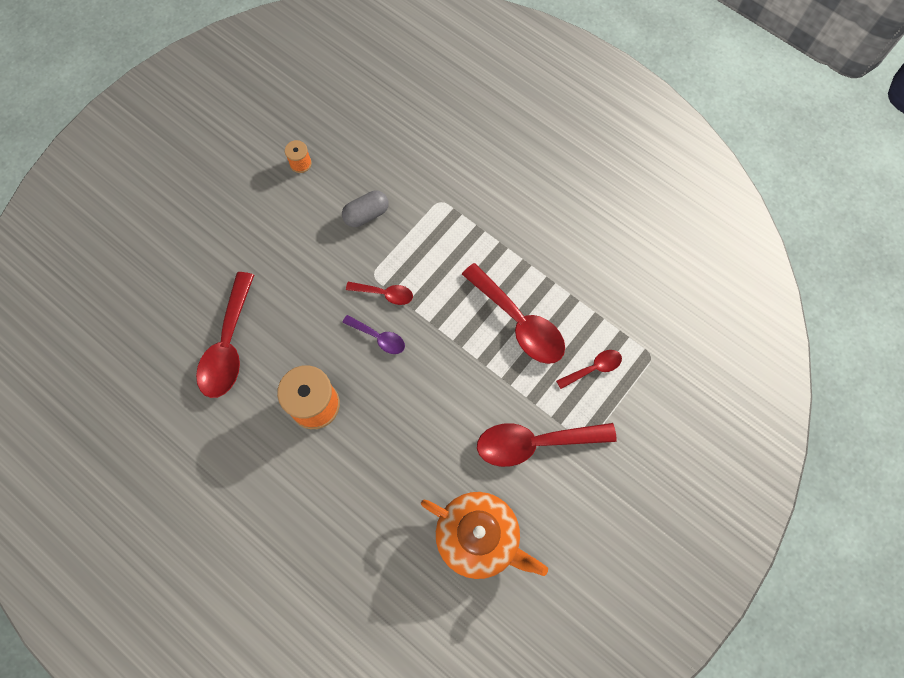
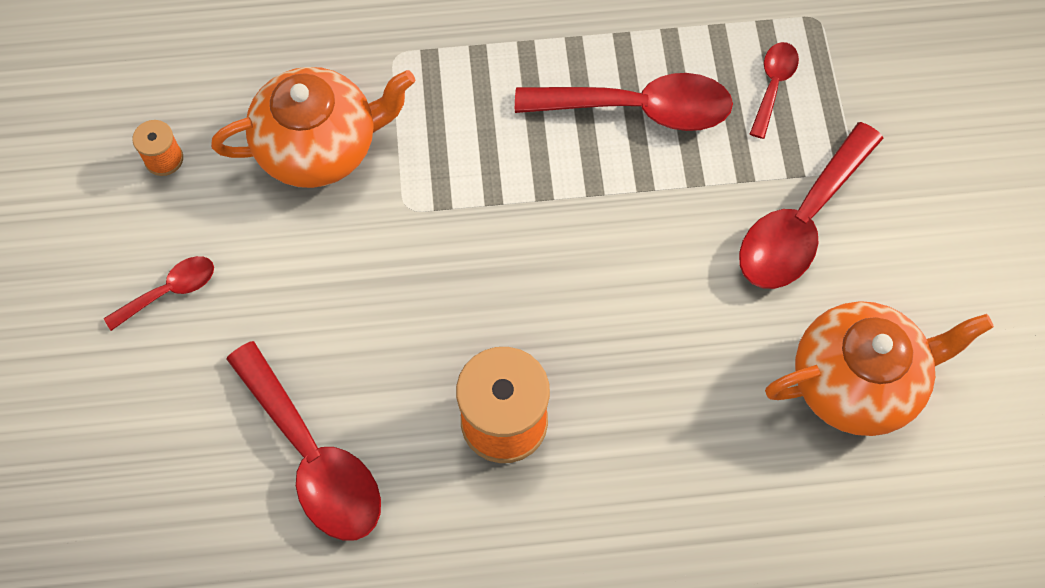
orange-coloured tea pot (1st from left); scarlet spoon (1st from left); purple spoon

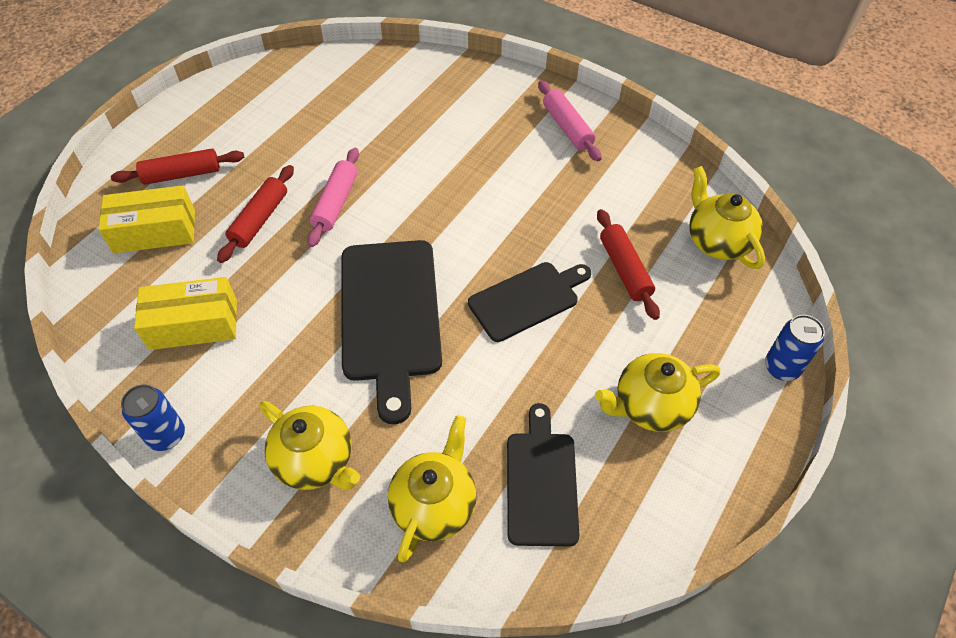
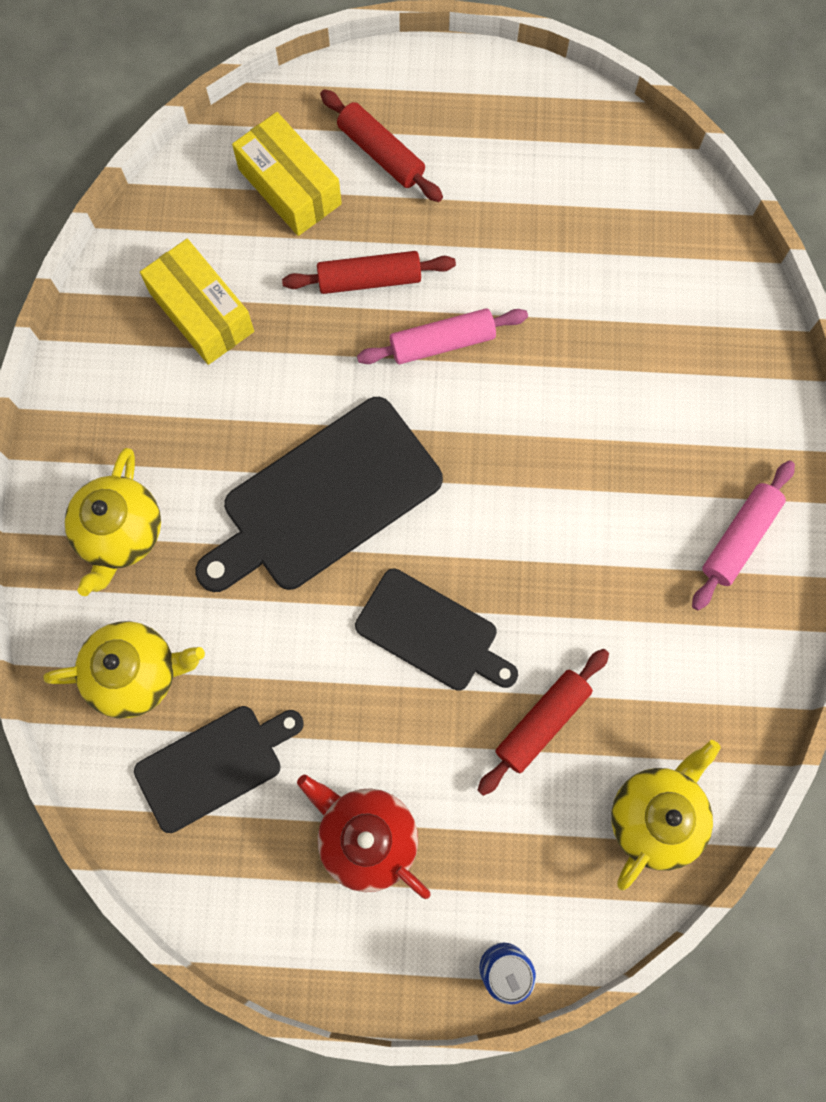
scarlet tea pot; cobalt can (1st from left in the first image)

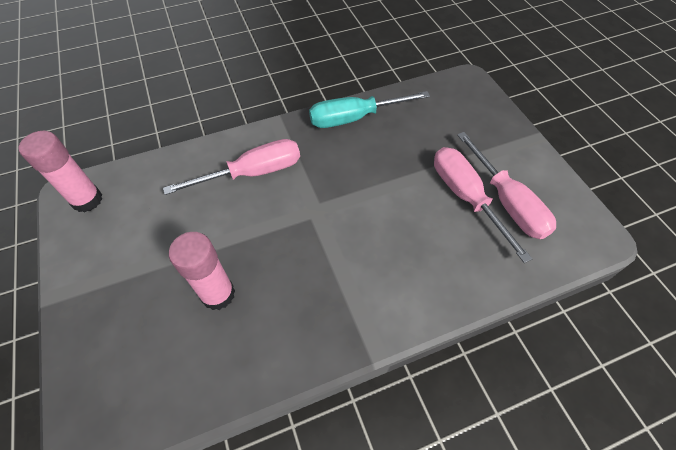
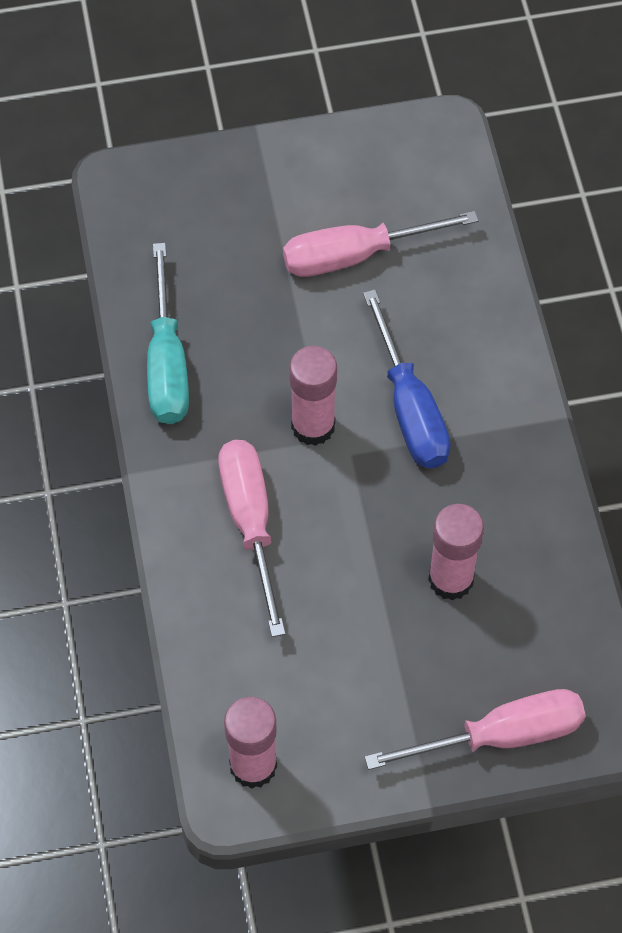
rosy hand screwdriver (3rd from left); cobalt hand screwdriver; rosy glue (2nd from left)

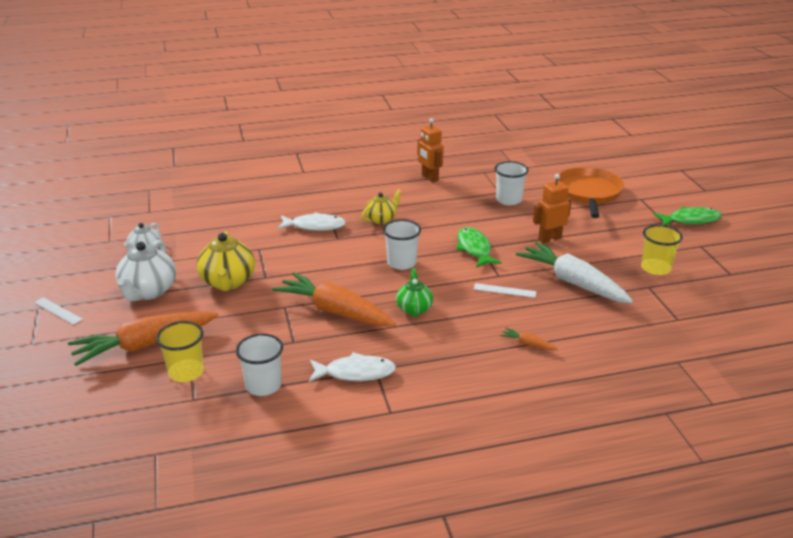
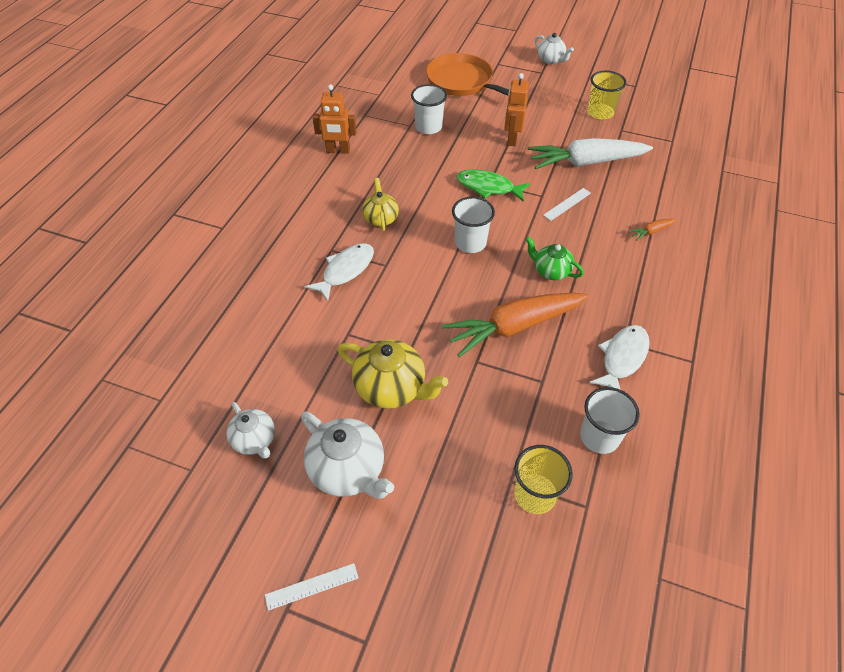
pure white tea pot (3rd from left); orange-coloured root vegetable (1st from left in the first image)

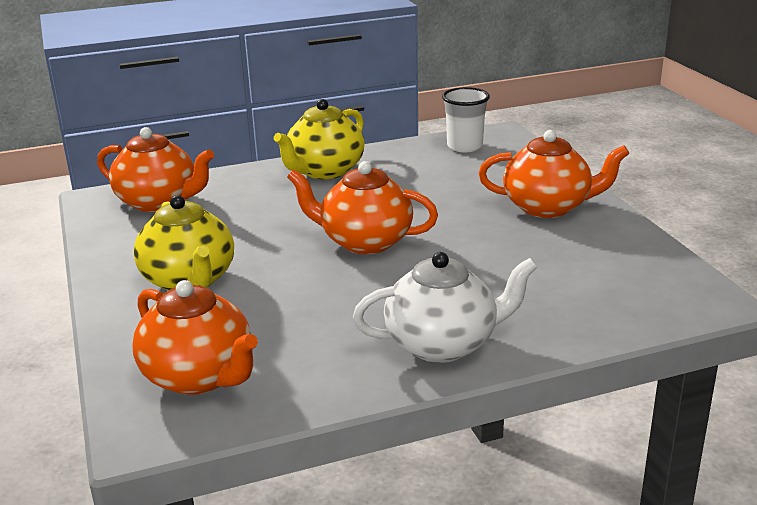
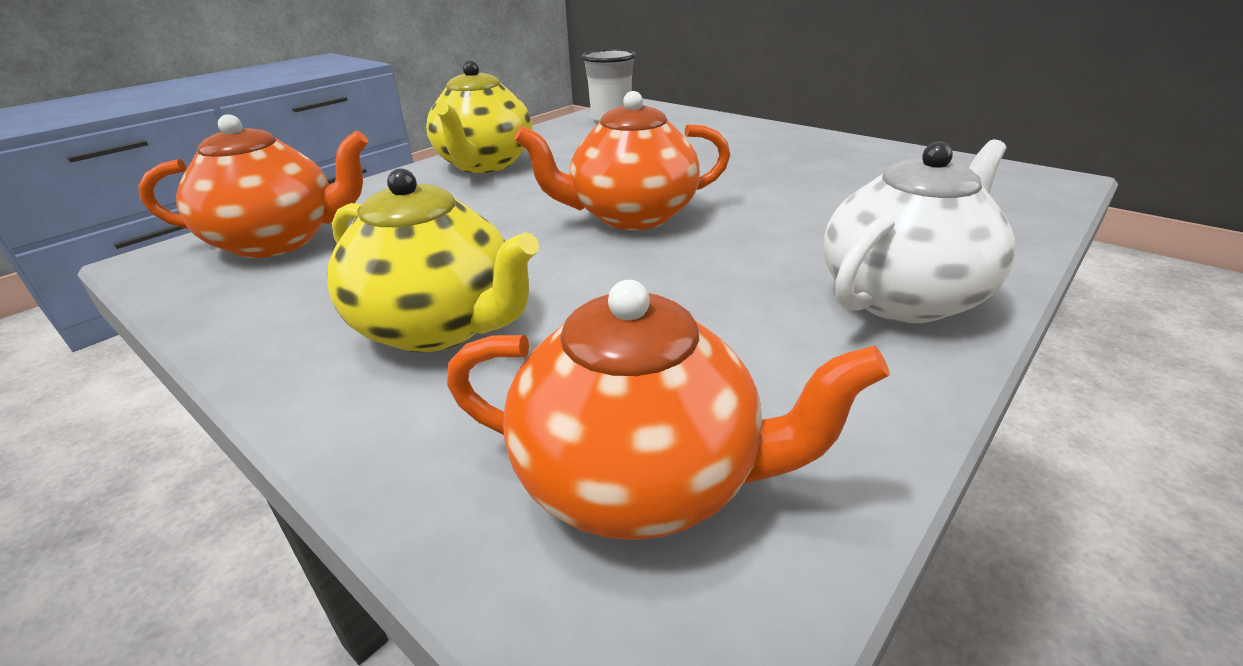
orange-coloured tea pot (4th from left in the first image)

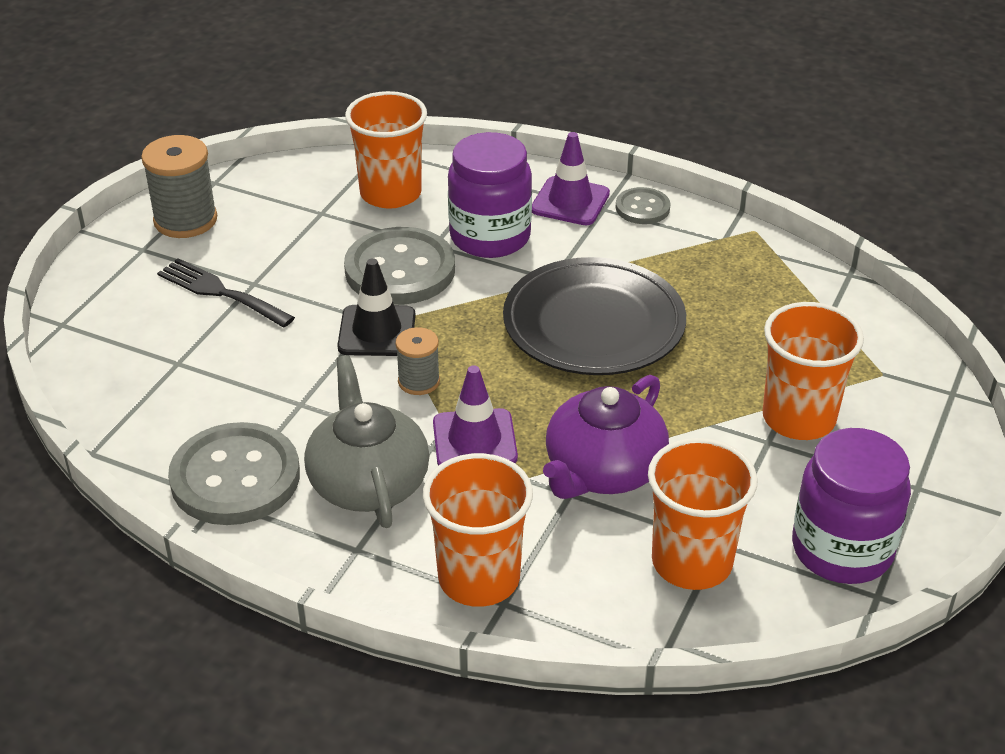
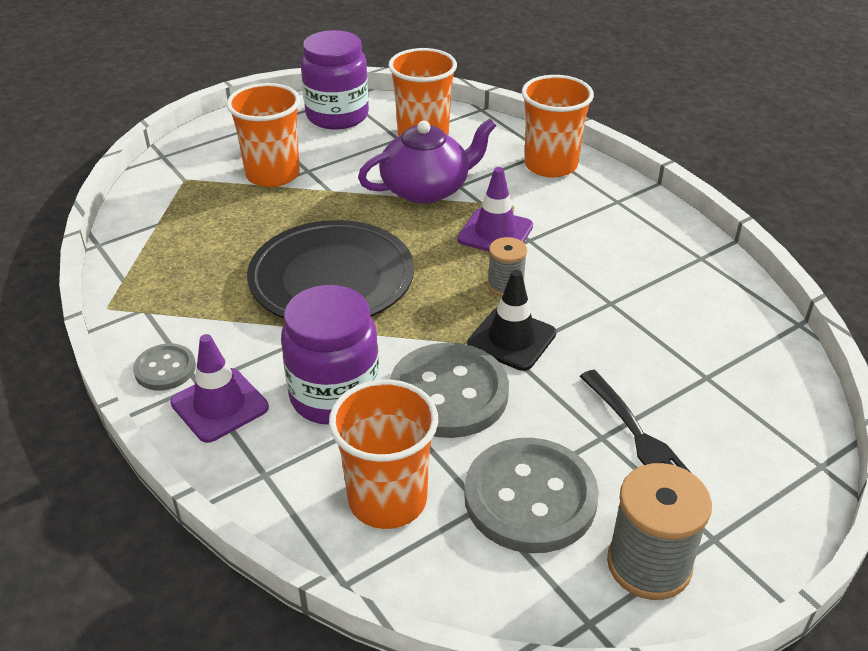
ash-grey tea pot; ash-grey shirt button (3rd from left)

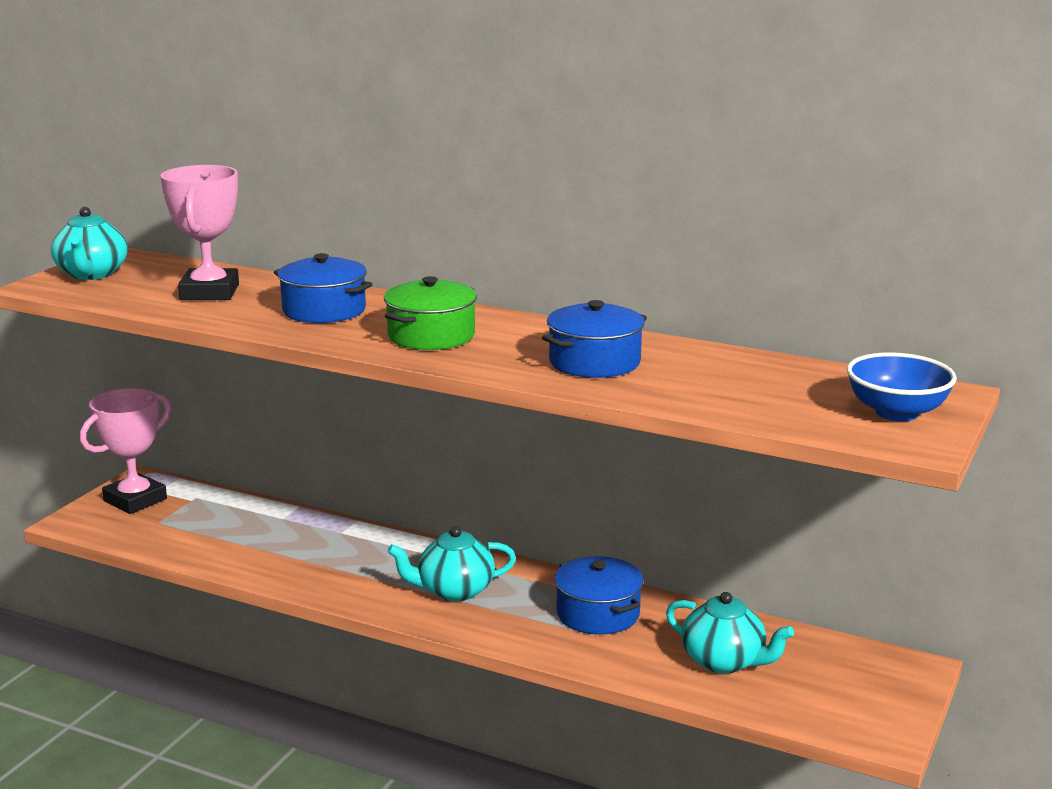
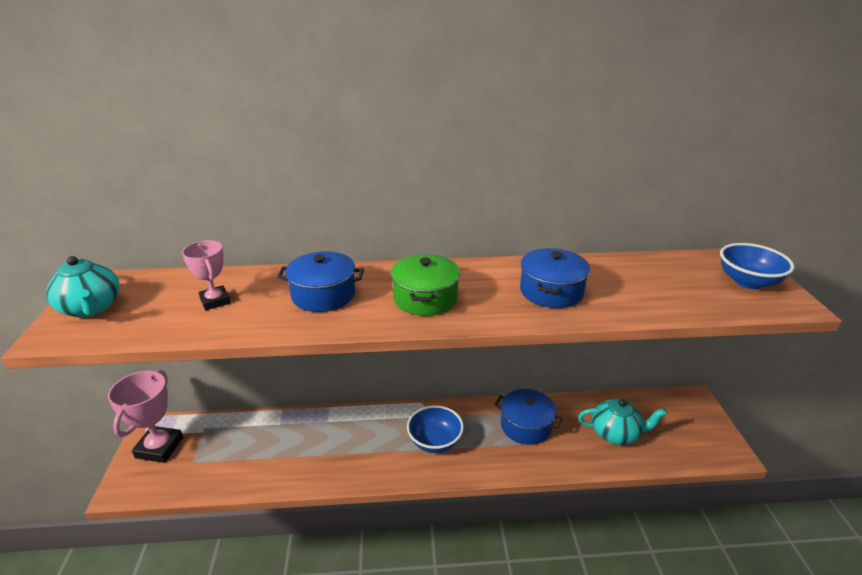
rosy award cup (2nd from left); cobalt deep dish (1st from left)

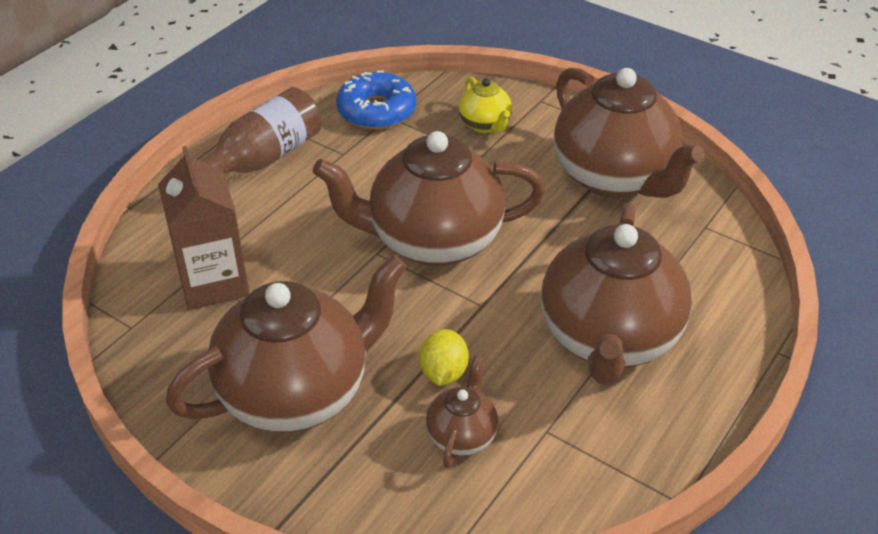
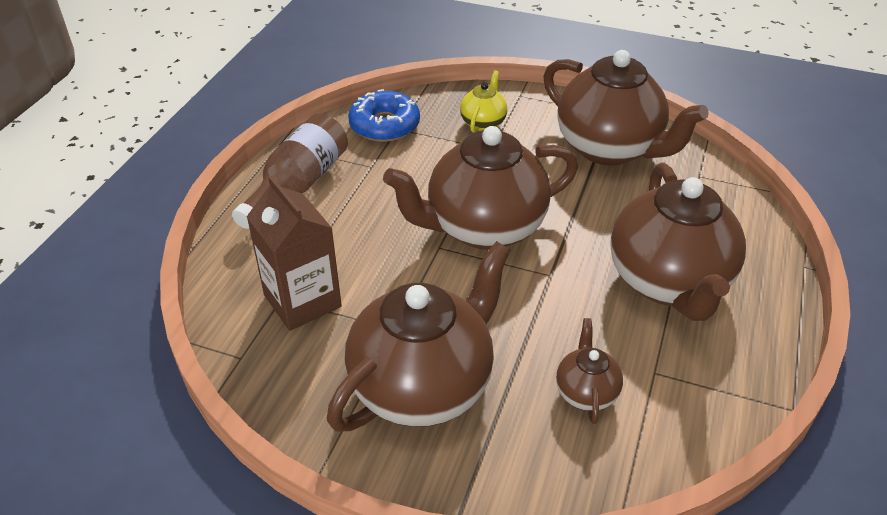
golden tea pot; golden toy lemon

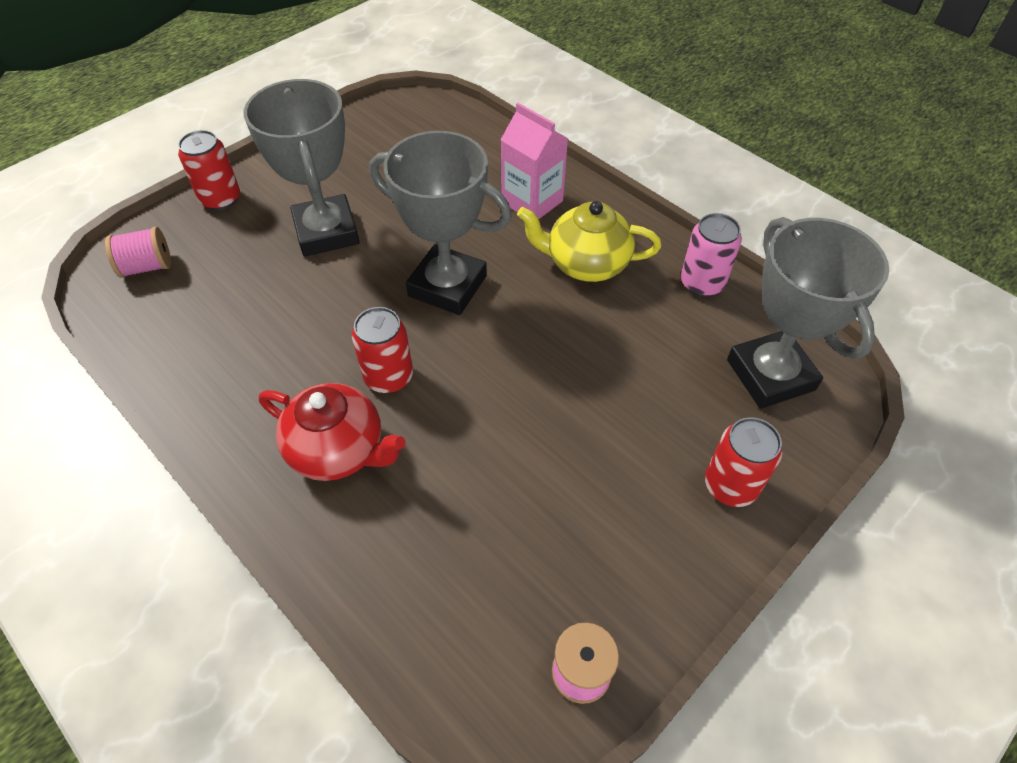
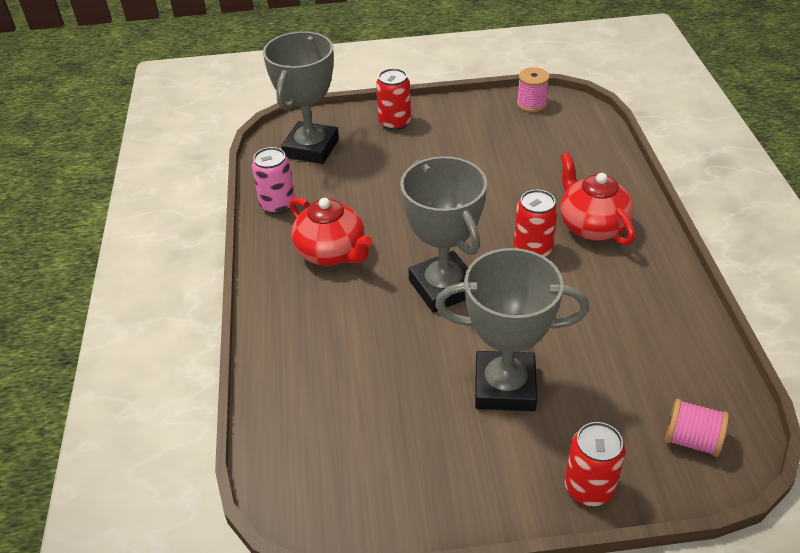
ash-grey award cup (3rd from left); rosy juice carton; scarlet tea pot (1st from left)

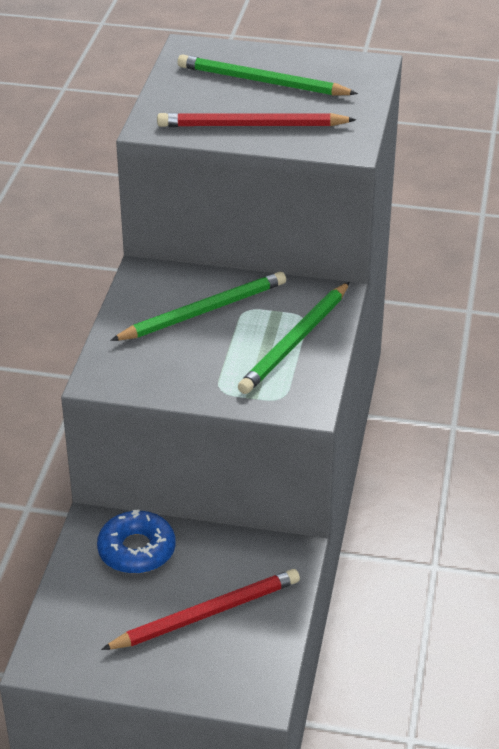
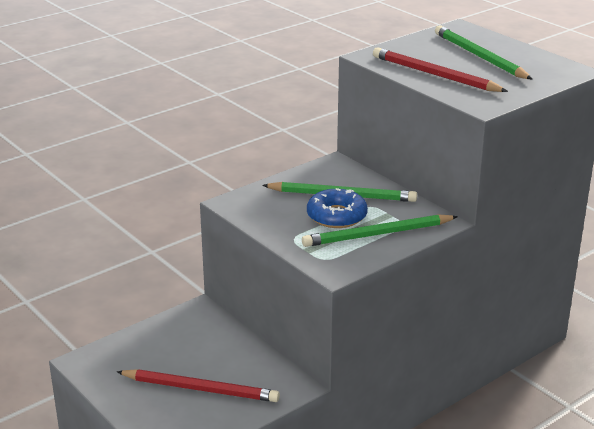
cobalt donut

